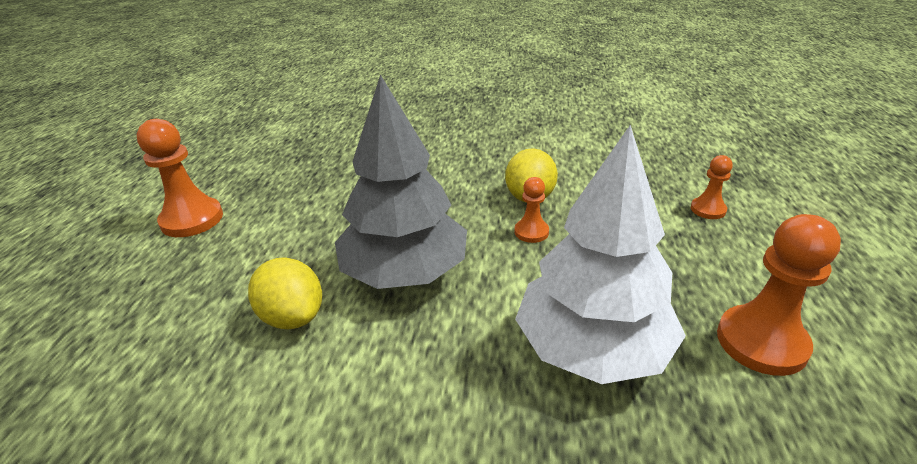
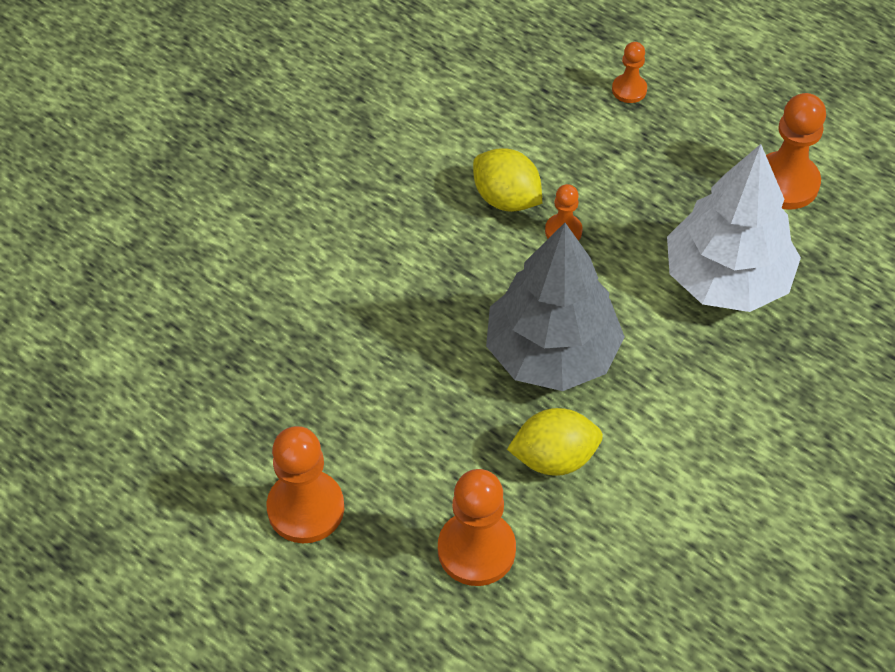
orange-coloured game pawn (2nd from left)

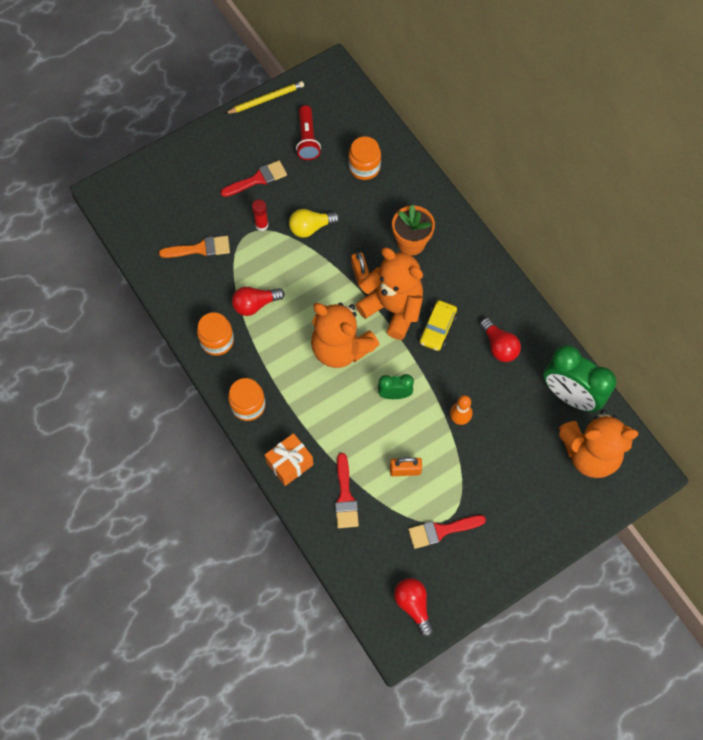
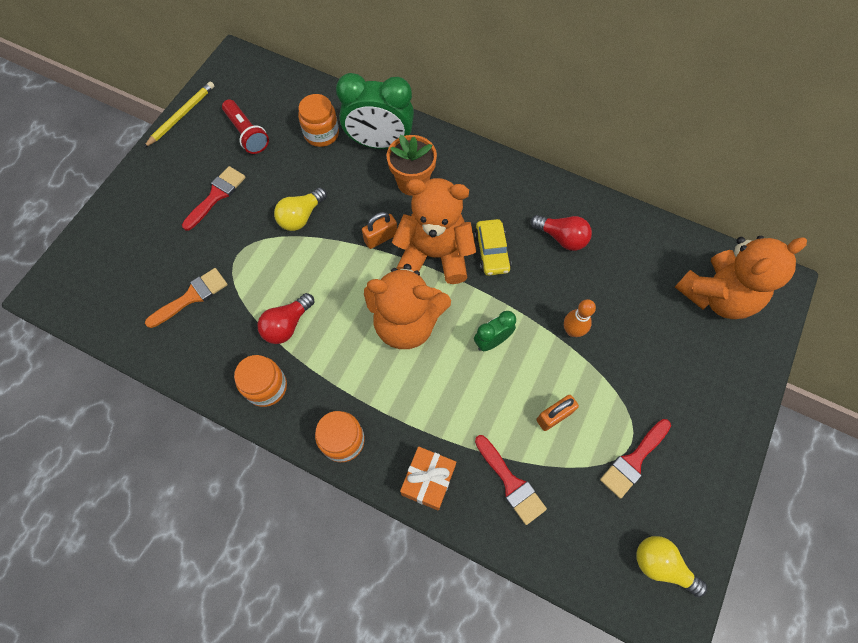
scarlet glue; orange-coloured padlock (1st from left); emerald clock (1st from left); golden bulb (2nd from left)

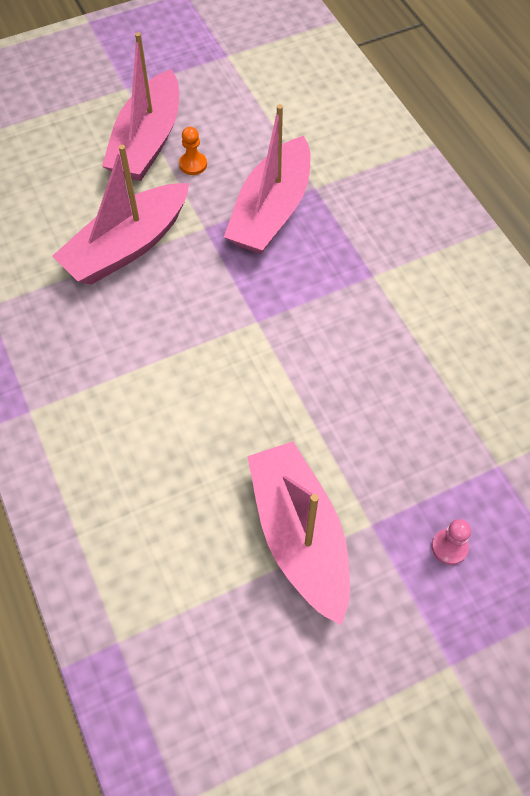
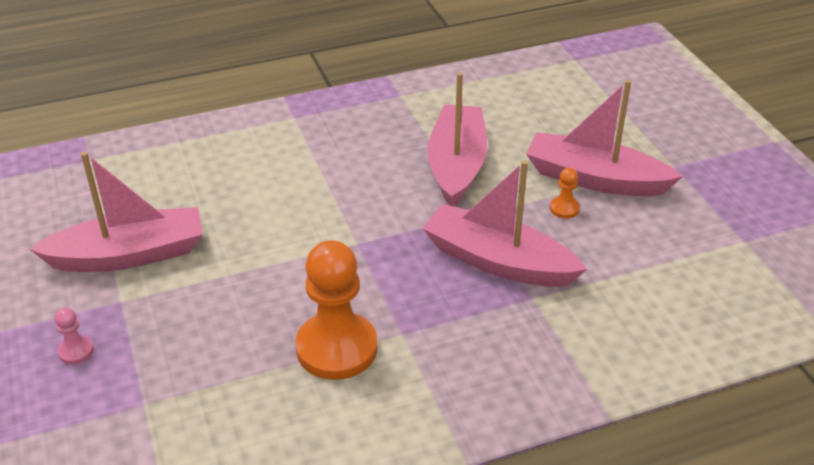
rosy boat (2nd from left); orange-coloured game pawn (1st from left)

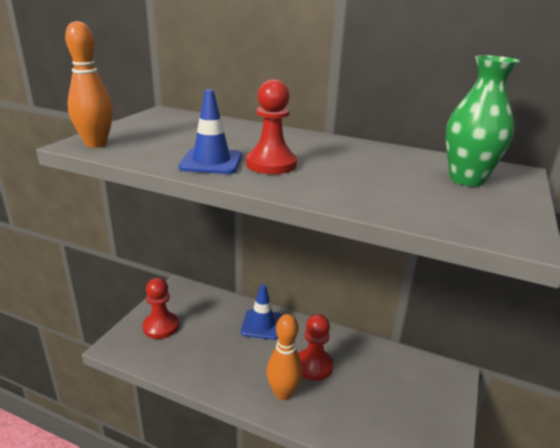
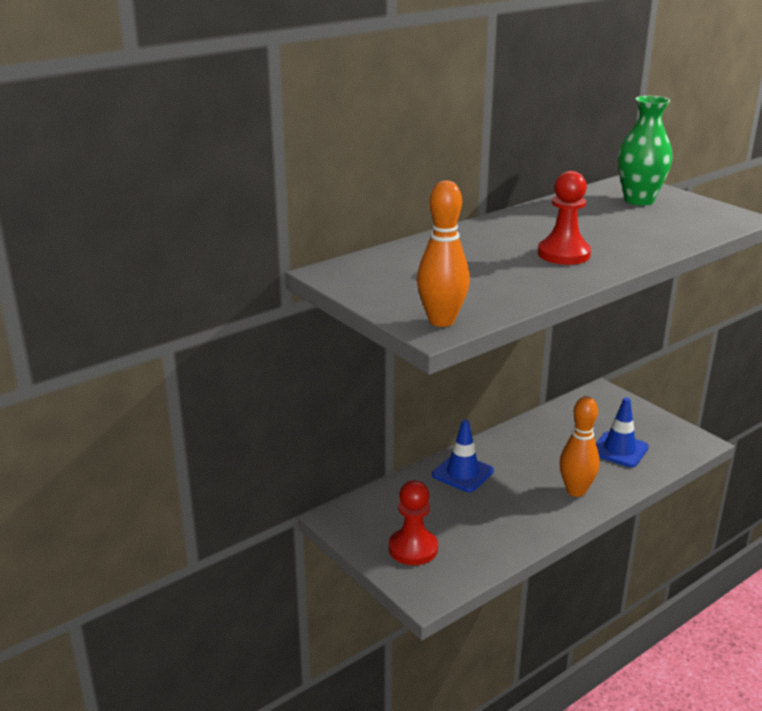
cobalt safety cone (2nd from left); scarlet game pawn (3rd from left in the first image)

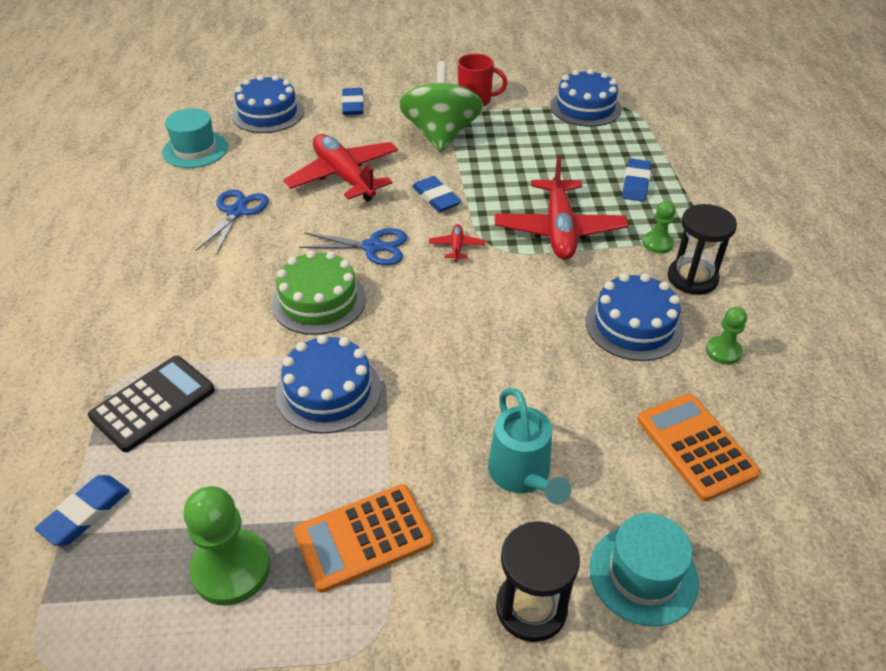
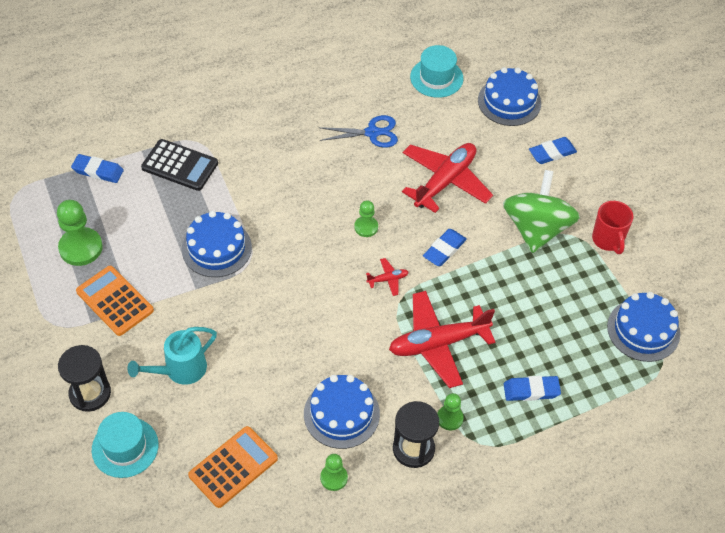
emerald toy top; emerald game pawn (3rd from left); emerald layer cake

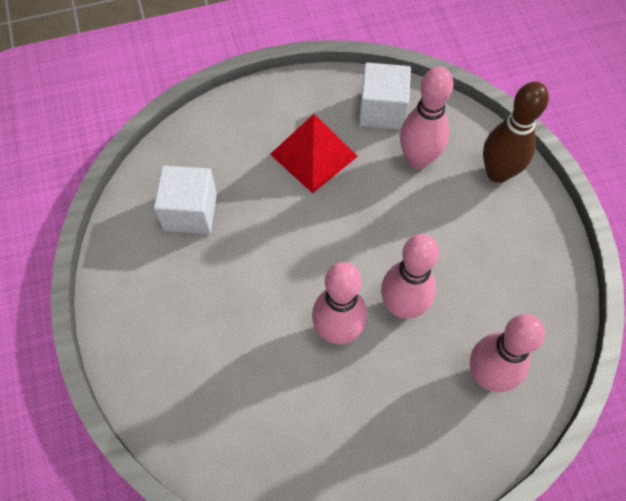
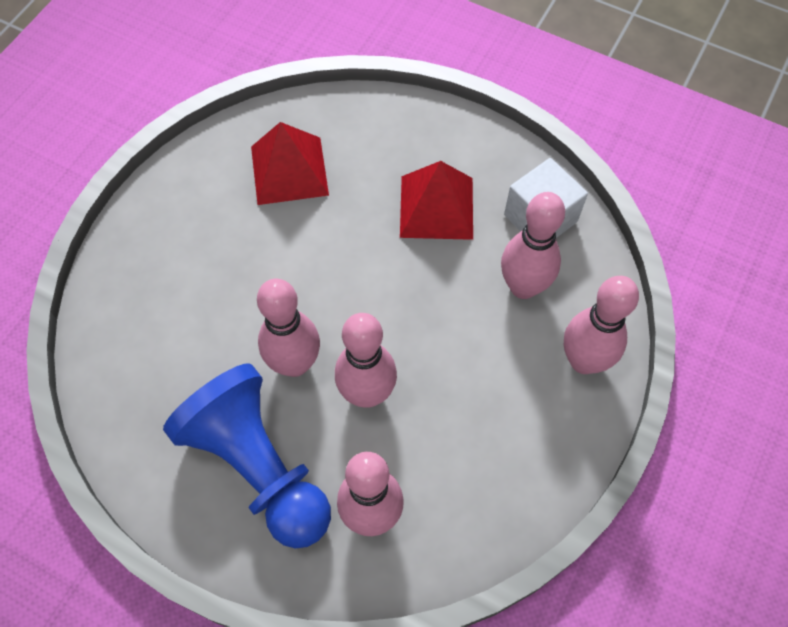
rosy skittle (5th from left); scarlet pyramid (1st from left); cobalt game pawn

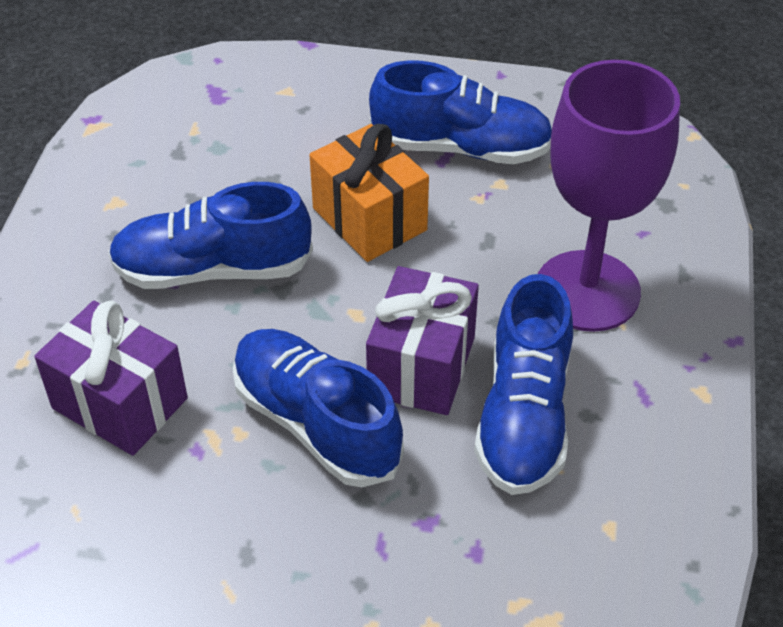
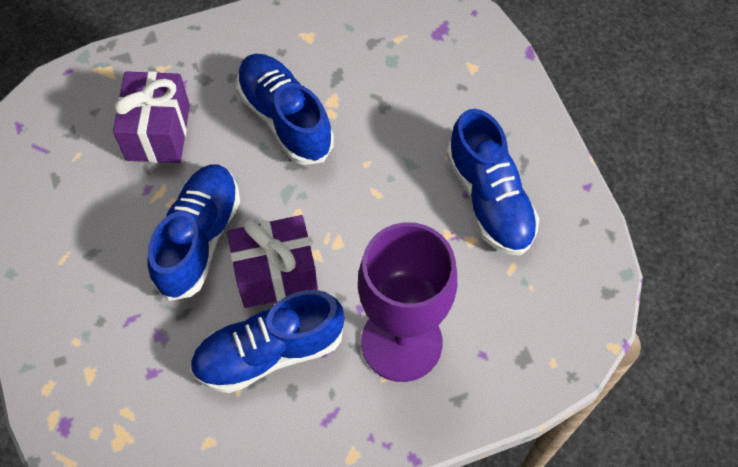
orange-coloured wrapped gift

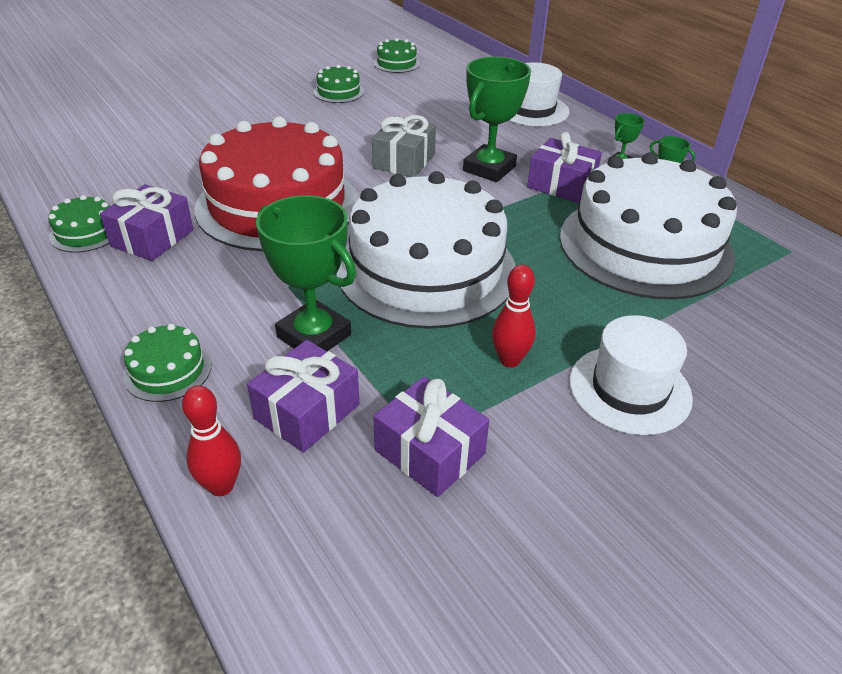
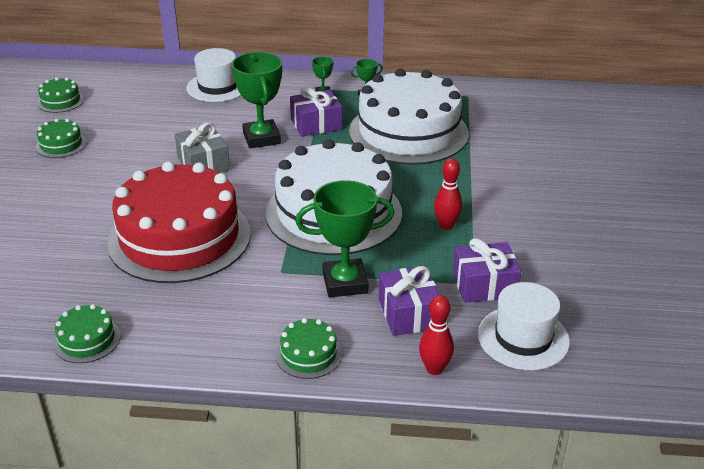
purple wrapped gift (1st from left in the first image); pure white top hat (2nd from left)

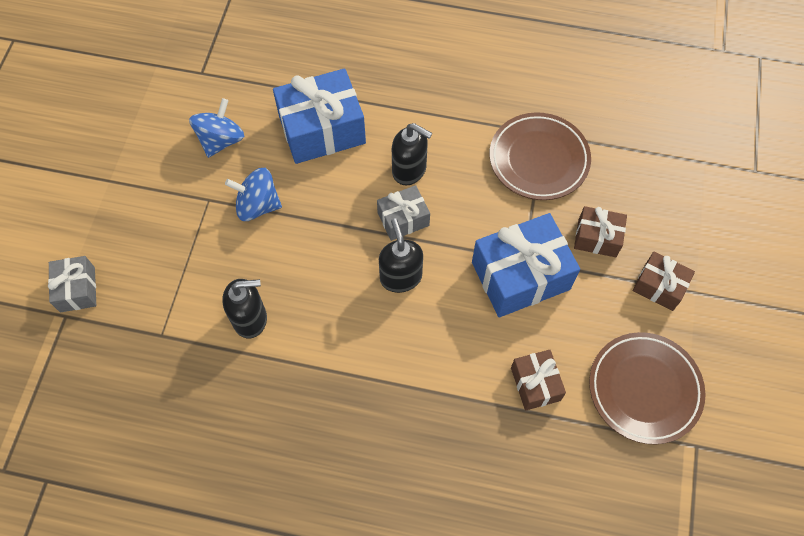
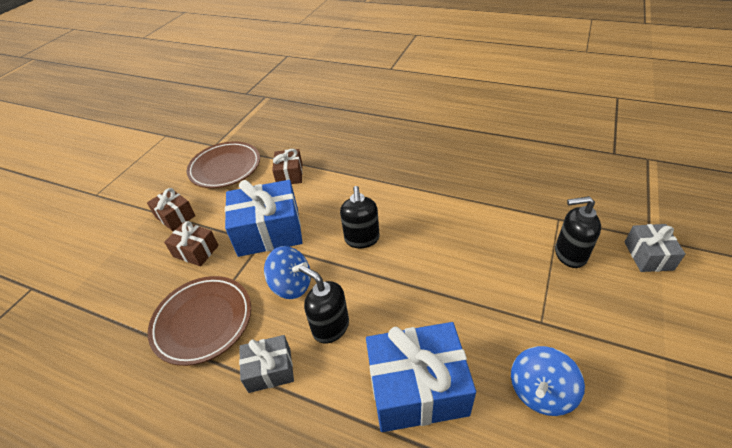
cobalt toy top (1st from left); ash-grey wrapped gift (1st from left); jet-black soap pump (3rd from left)

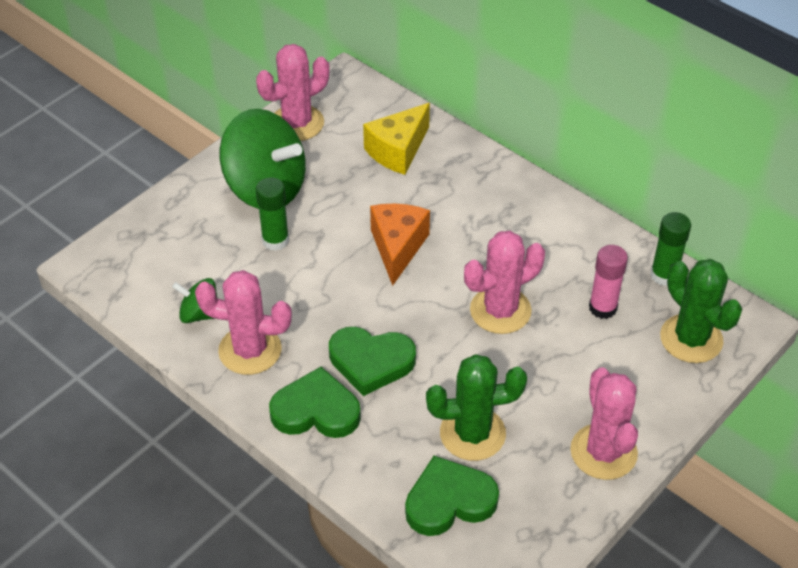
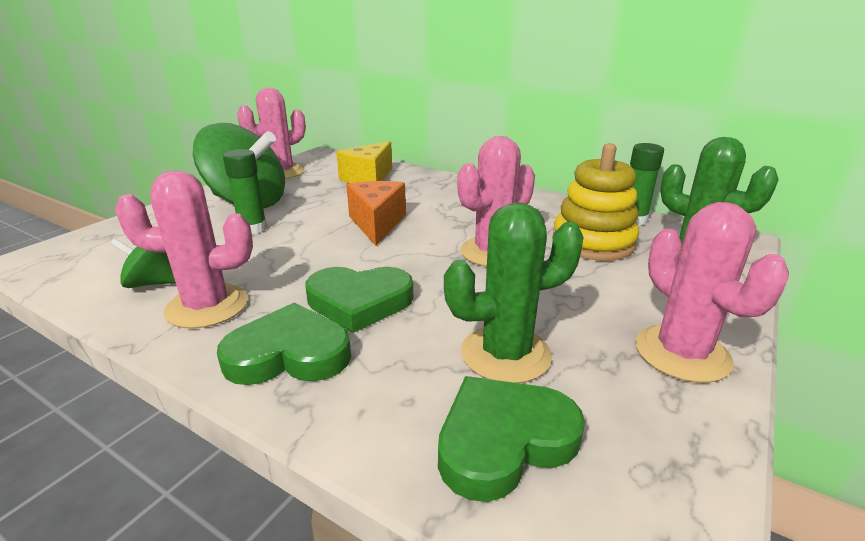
golden stacking rings

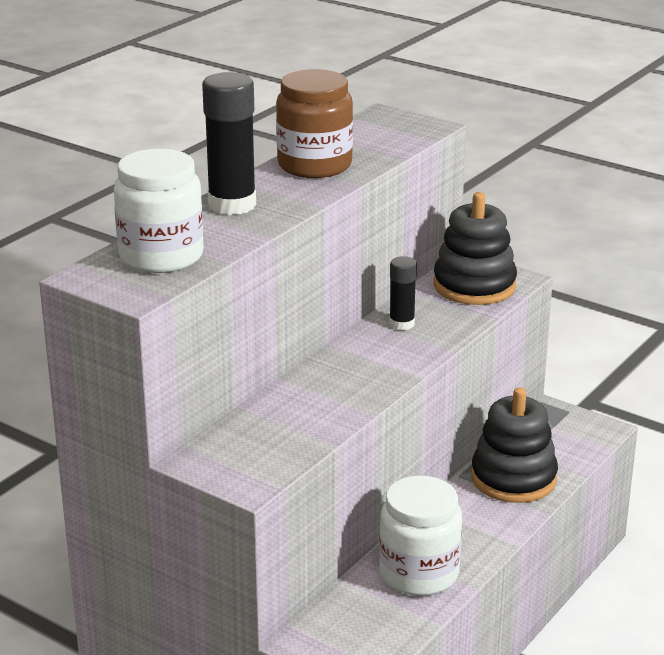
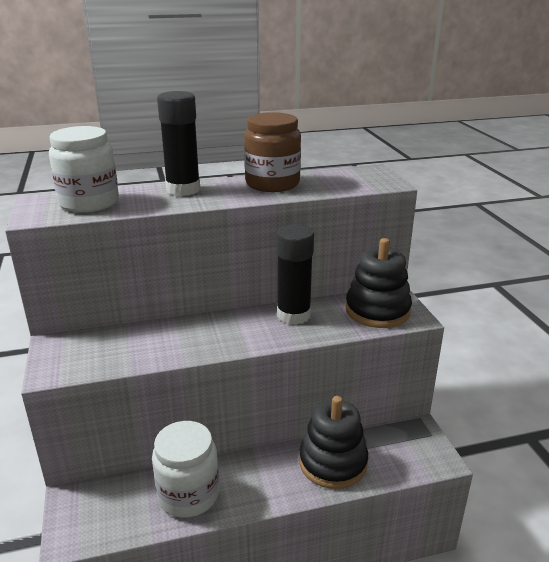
jet-black glue (2nd from left)

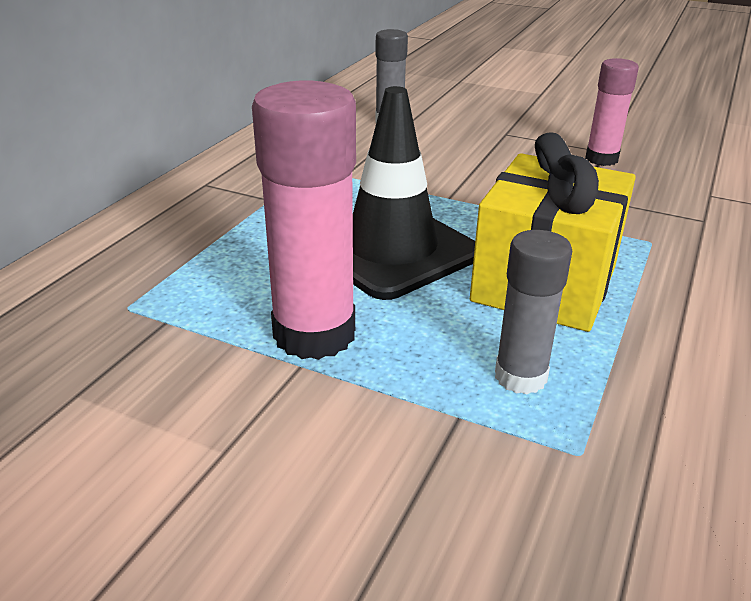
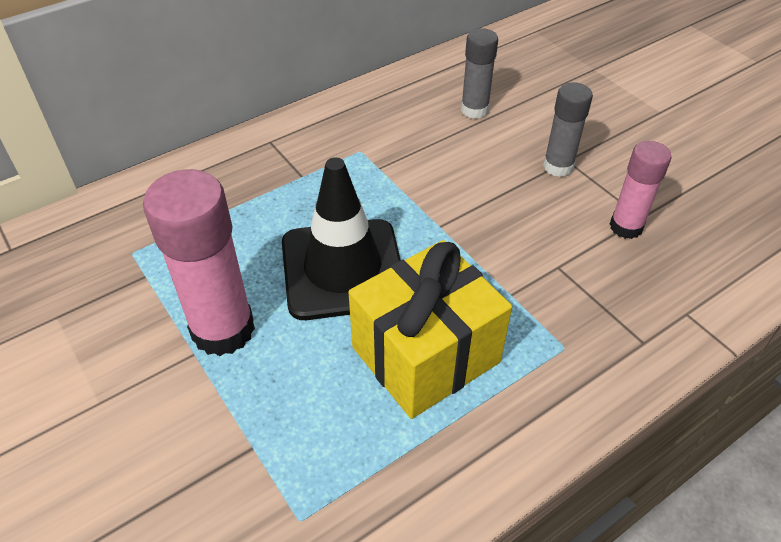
ash-grey glue (2nd from left)

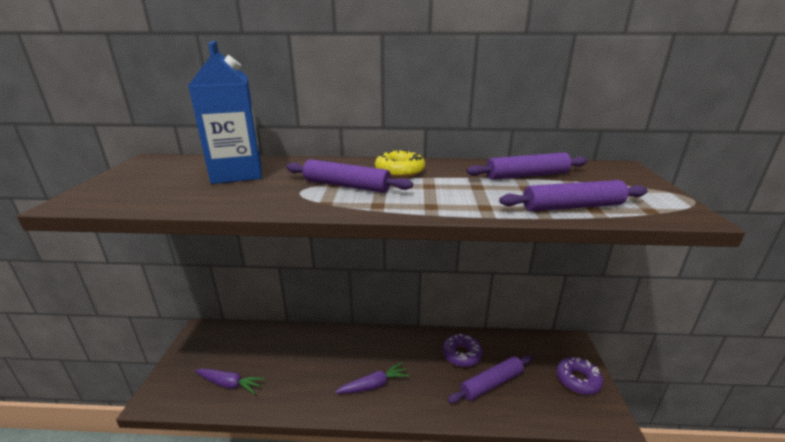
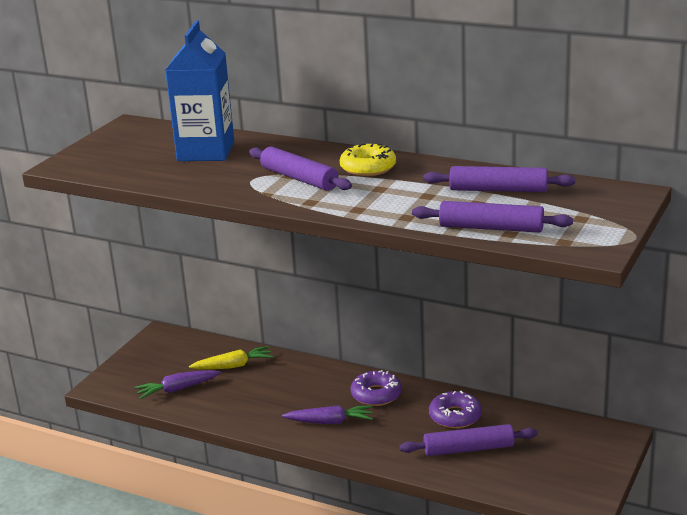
purple donut (1st from left); purple root vegetable (1st from left); golden root vegetable

